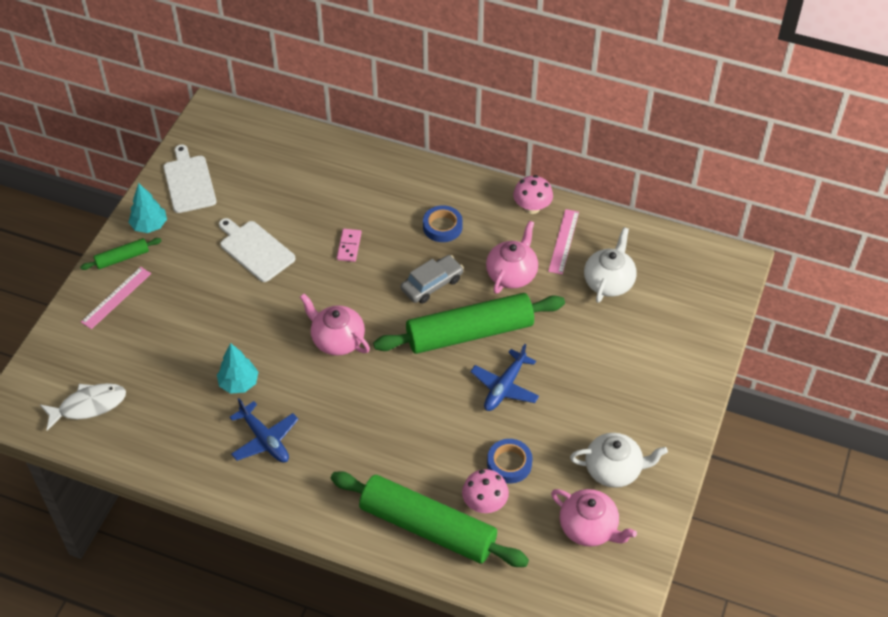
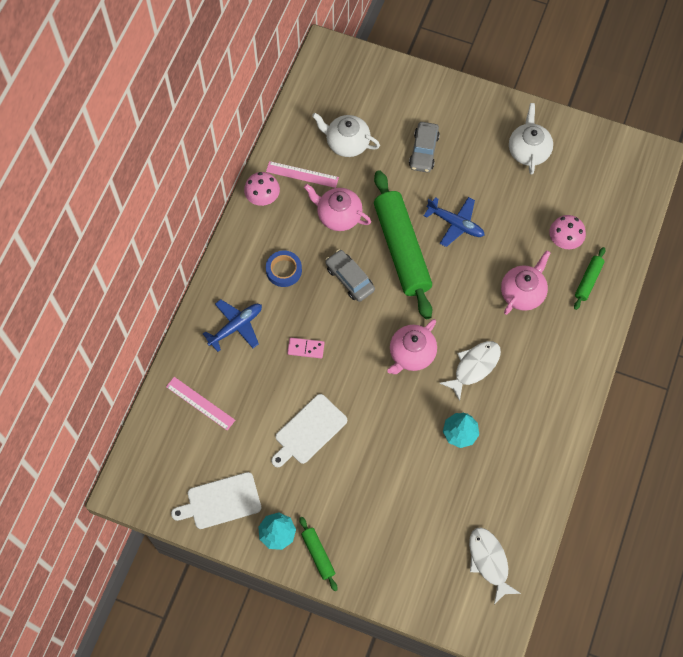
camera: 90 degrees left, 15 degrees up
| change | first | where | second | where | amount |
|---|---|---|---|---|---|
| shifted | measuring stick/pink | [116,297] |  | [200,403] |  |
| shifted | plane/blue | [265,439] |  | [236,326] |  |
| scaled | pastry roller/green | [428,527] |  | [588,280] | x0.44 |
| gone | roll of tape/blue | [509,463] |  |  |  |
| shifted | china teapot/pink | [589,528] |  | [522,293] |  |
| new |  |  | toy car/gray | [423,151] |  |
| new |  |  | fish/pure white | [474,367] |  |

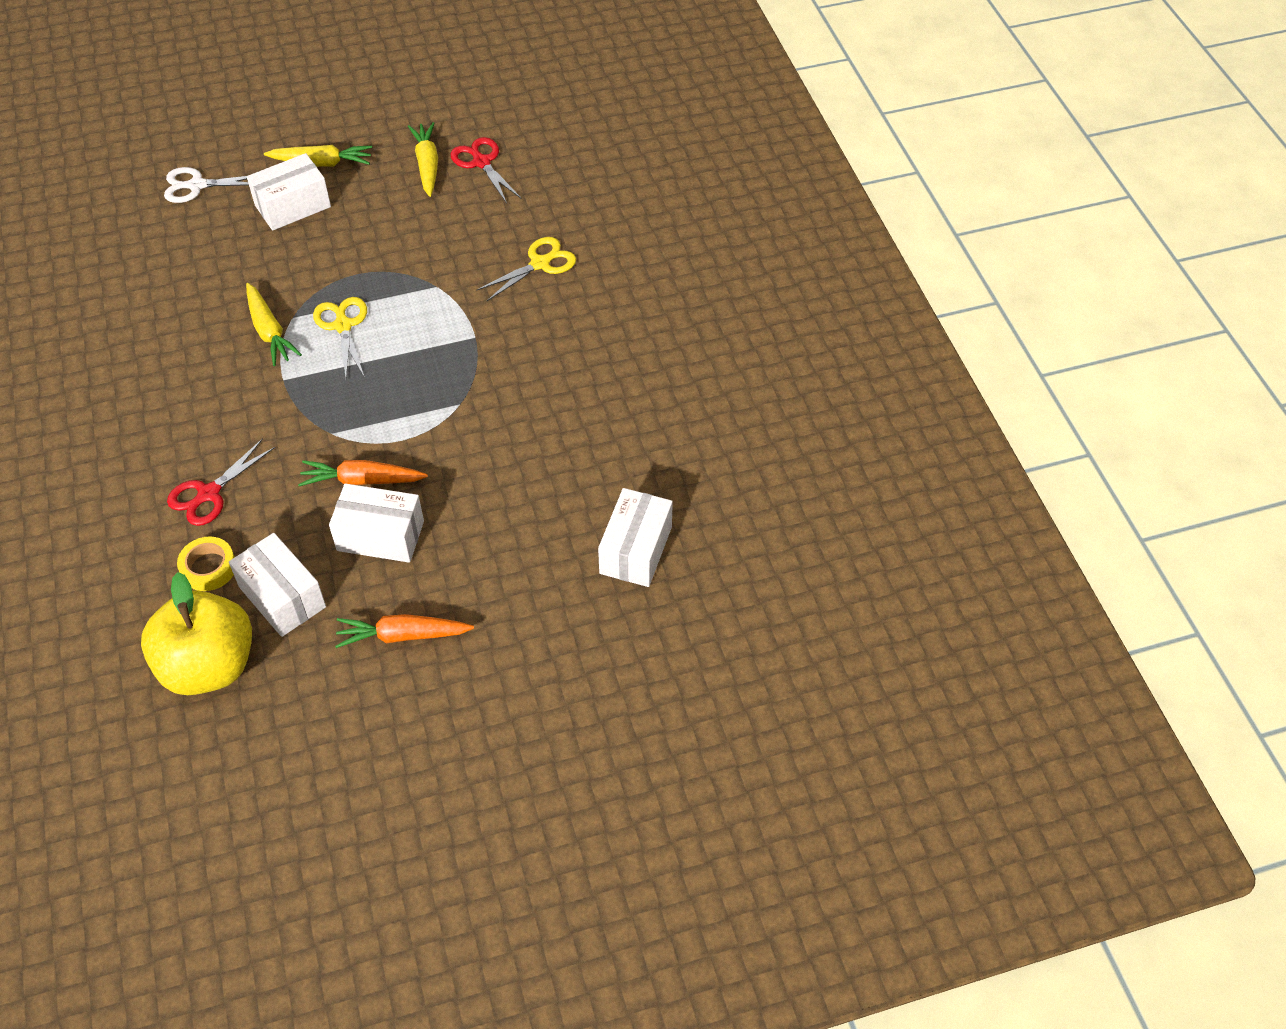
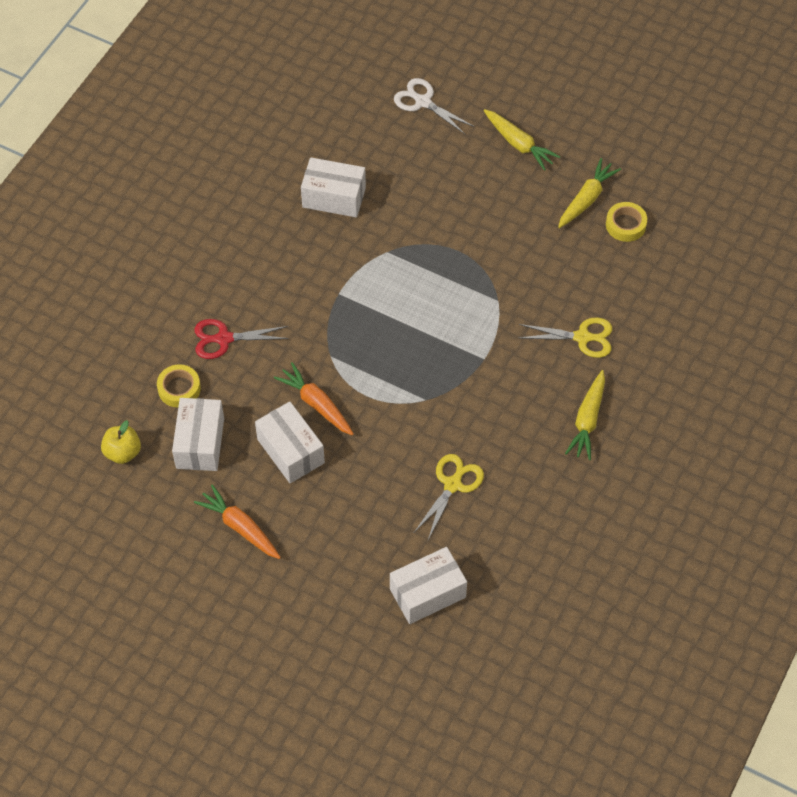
camera: 45 degrees right, 5 degrees up
| change | first | where | second | where | amount |
|---|---|---|---|---|---|
| scaled | toy apple/bright yellow | [209,666] |  | [123,452] | x0.49 |
| shifted | root vegetable/bright yellow | [269,331] |  | [587,420] |  |
| shifted | package/pure white | [293,206] |  | [334,197] |  |
| shifted | scissors/bright yellow | [343,325] |  | [453,484] |  |
| swapped | scissors/crimson | [481,162] | roll of tape/bright yellow | [625,225] |  |

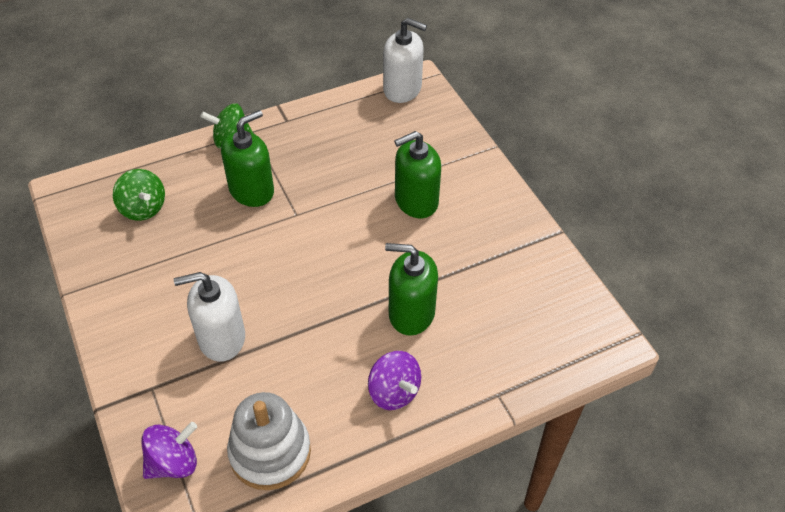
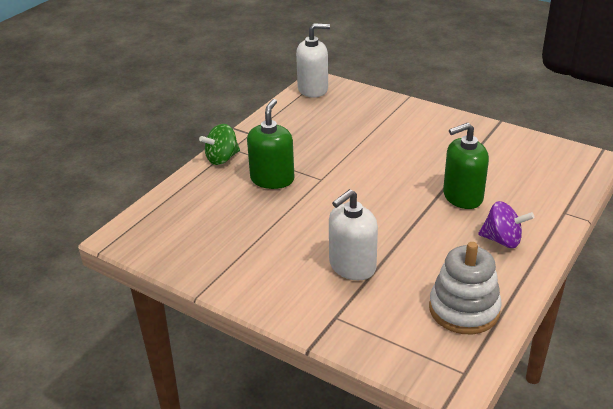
camera: 30 degrees left, 15 degrees down
| change | first | where | second | where | amount |
|---|---|---|---|---|---|
| gone | whirligig/green | [143,208] |  |  |  |
| gone | whirligig/royal purple | [173,462] |  |  |  |
| gone | soap dispenser/green | [416,201] |  |  |  |

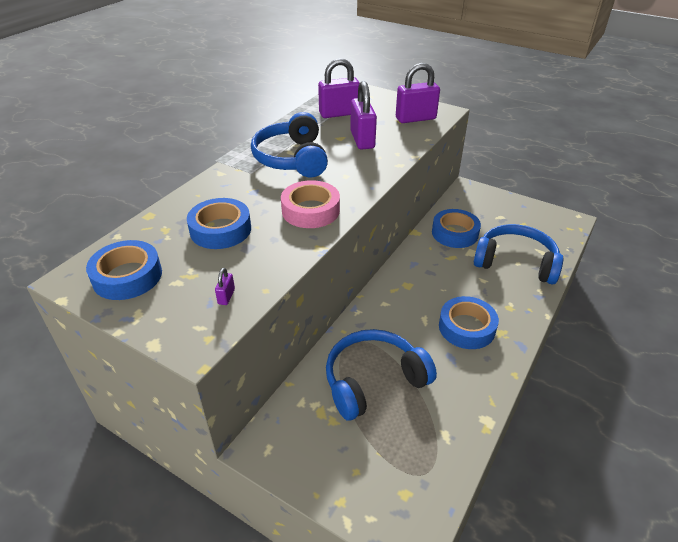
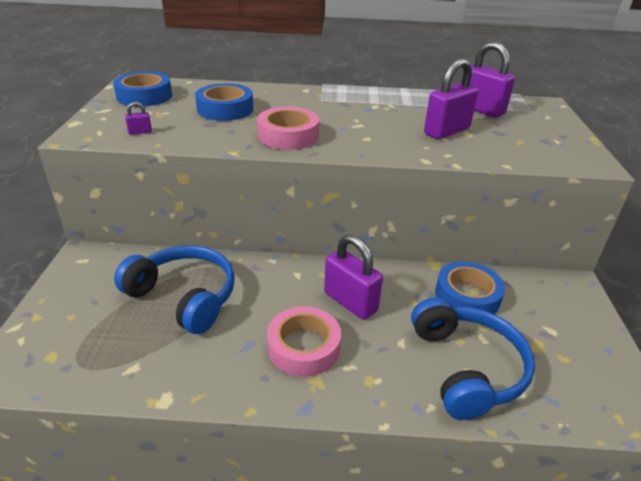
camera: 60 degrees right, 5 degrees down
| change | first | where | second | where | amount |
|---|---|---|---|---|---|
| gone | headset/blue | [292,158] |  |  |  |
| shifted | padlock/royal purple | [415,118] |  | [350,302] |  |
| repainted | roll of tape/blue | [466,327] | roll of tape/pink | [303,347] |  |

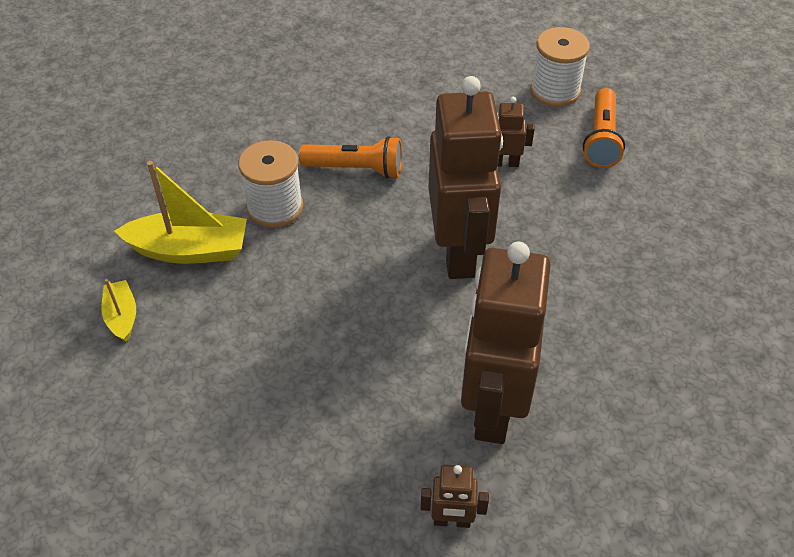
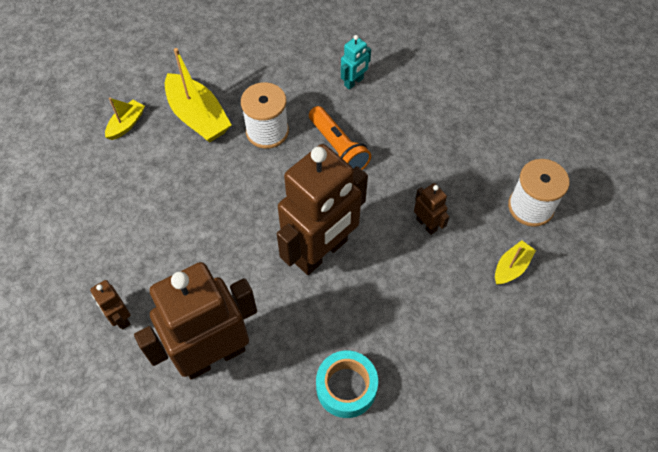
camera: 50 degrees right, 10 degrees up
| change | first | where | second | where | amount |
|---|---|---|---|---|---|
| shifted | robot figure/dark brown | [452,521] |  | [120,318] |  |
| swapped | pocket torch/bright orange | [601,139] | sailboat/bright yellow | [511,267] |  |
| new |  |  | roll of tape/teal | [346,387] |  |
| new |  |  | robot figure/teal | [354,82] |  |

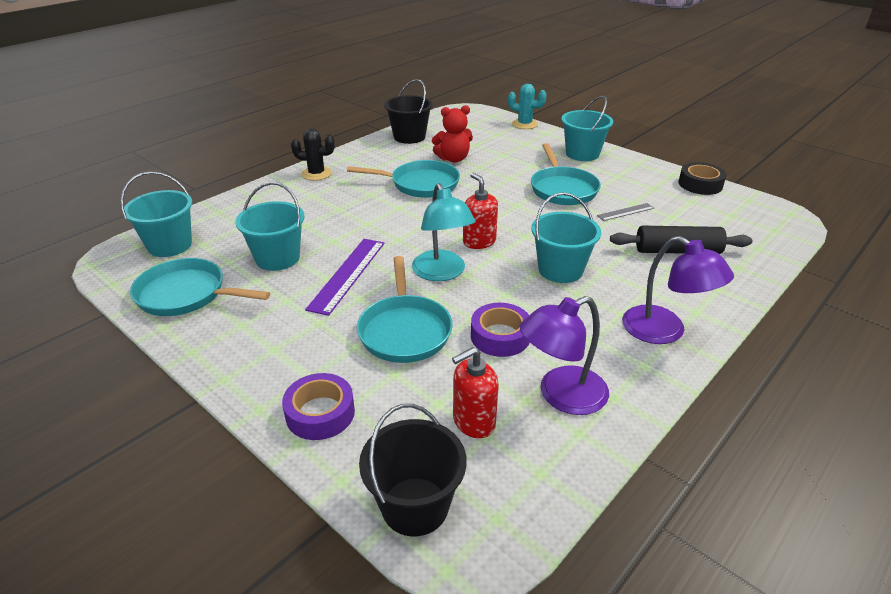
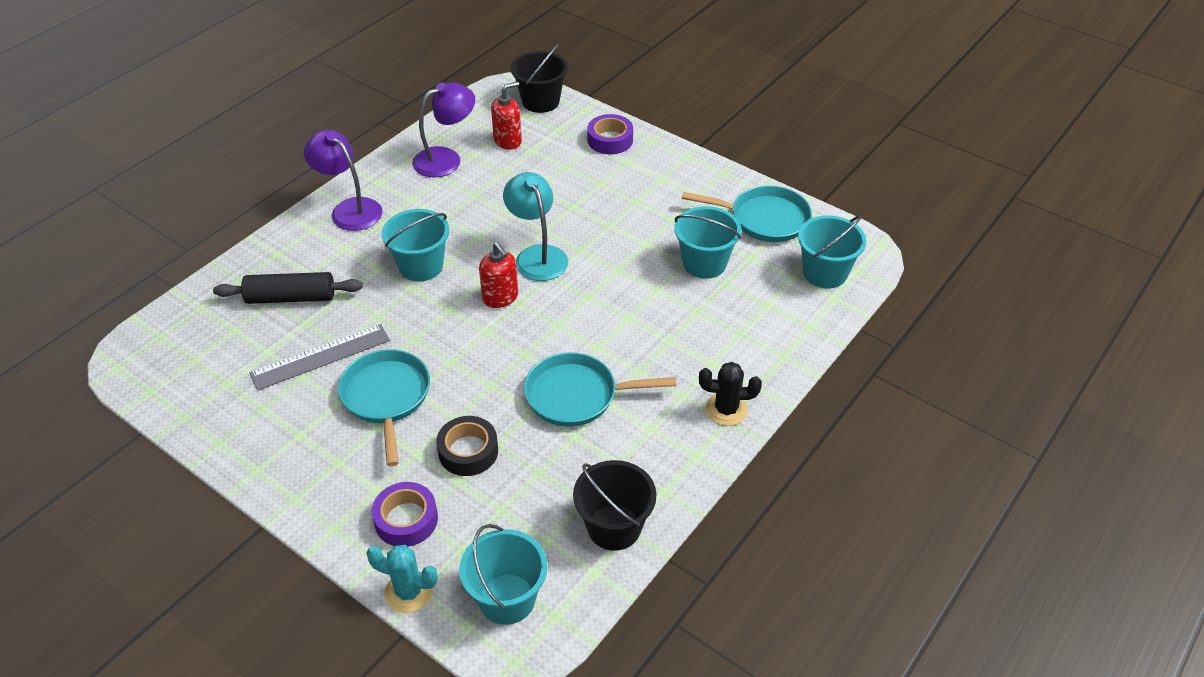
camera: 175 degrees right, 10 degrees up
| change | first | where | second | where | amount |
|---|---|---|---|---|---|
| gone | measuring stick/royal purple | [347,274] |  |  |  |
| gone | skillet/teal | [404,330] |  |  |  |
| gone | stuffed bear/crimson | [453,159] |  |  |  |
| shifted | roll of tape/royal purple | [500,336] |  | [406,520] |  |
| shifted | bucket/teal | [582,154] |  | [507,599] |  |
| scaled | measuring stick/gray | [625,212] |  | [320,357] | x1.84 |
| shifted | roll of tape/black | [700,184] |  | [468,451] |  |

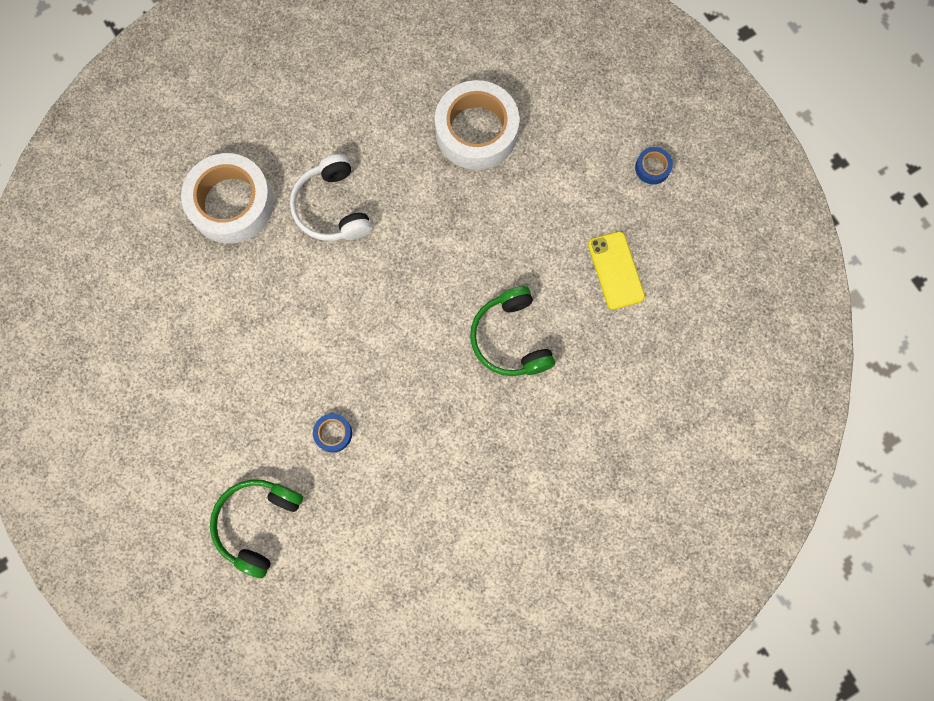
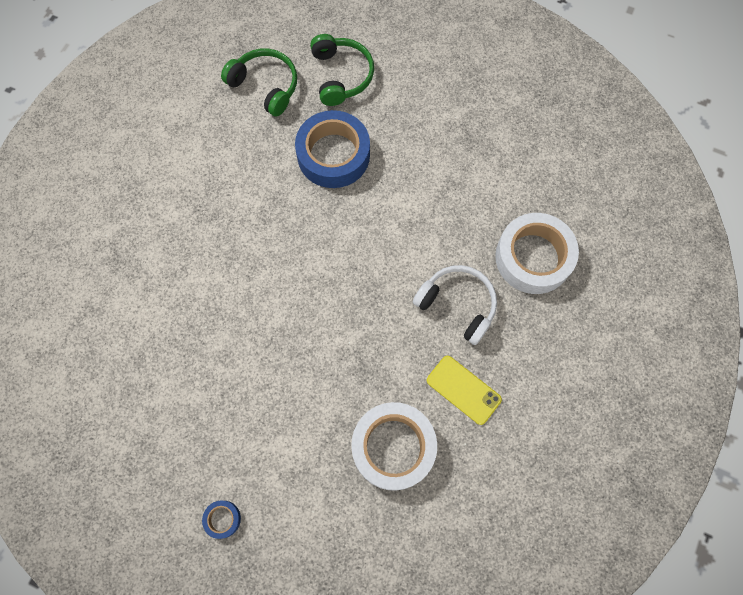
camera: 145 degrees right, 5 degrees down
| change | first | where | second | where | amount |
|---|---|---|---|---|---|
| scaled | roll of tape/blue | [333,433] |  | [333,155] | x2.38 |
| shifted | headset/green | [510,338] |  | [265,86] |  |
| shifted | smartphone/bright yellow | [616,270] |  | [463,390] |  |

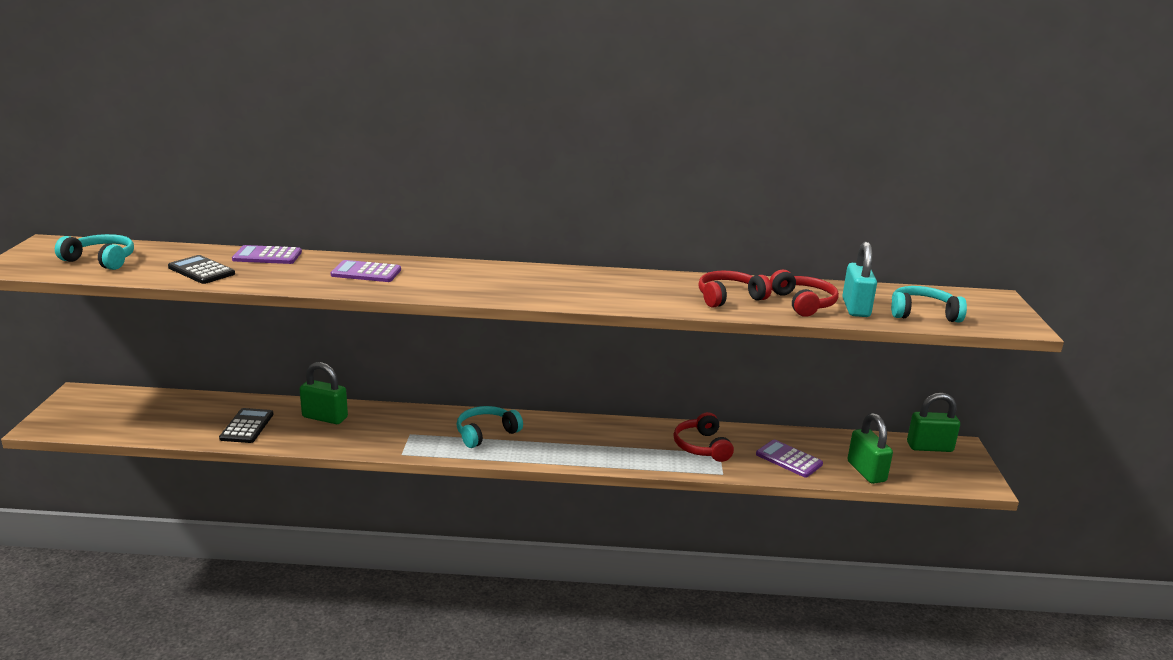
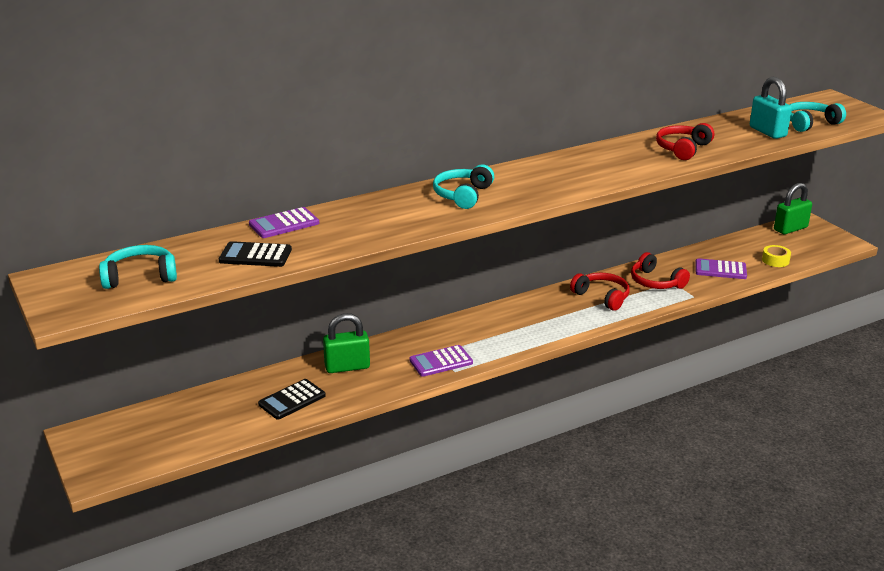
camera: 30 degrees left, 5 degrees up
| change | first | where | second | where | amount |
|---|---|---|---|---|---|
| rotated | adding machine/black | [247,426] |  | [292,400] | 105 degrees counterclockwise |
| shifted | adding machine/royal purple | [366,272] |  | [441,361] |  |
| shifted | headset/teal | [486,433] |  | [463,195] |  |
| shifted | headset/crimson | [803,303] |  | [602,297] |  |
| swapped | padlock/green | [866,471] | roll of tape/bright yellow | [775,260] |  |

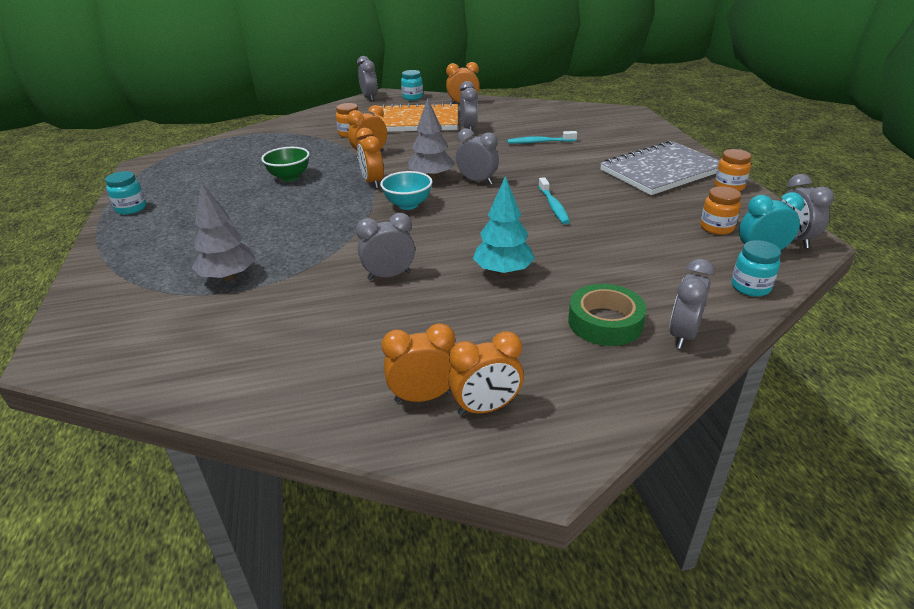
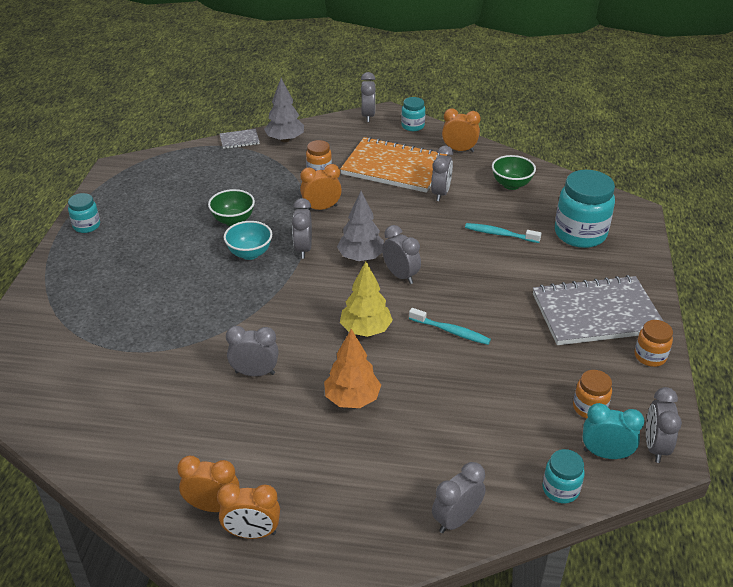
camera: 20 degrees right, 5 degrees up
| change | first | where | second | where | amount |
|---|---|---|---|---|---|
| shifted | tree/gray | [229,277] |  | [285,140] |  |
| repainted | clock/bright orange | [372,182] | clock/gray | [303,249] |  |
| shifted | bowl/teal | [408,205] |  | [250,253] |  |
| repainted | tree/teal | [503,272] | tree/bright orange | [352,399] |  |
| rotated | dental brush/teal | [553,206] |  | [451,331] | 75 degrees counterclockwise |
| gone | roll of tape/green | [605,322] |  |  |  |
| new |  |  | exercise book/gray | [239,140] |  |
| new |  |  | tree/bright yellow | [366,330] |  |
| new |  |  | bowl/green | [511,185] |  |
| new |  |  | preserve jar/teal | [580,234] |  |

